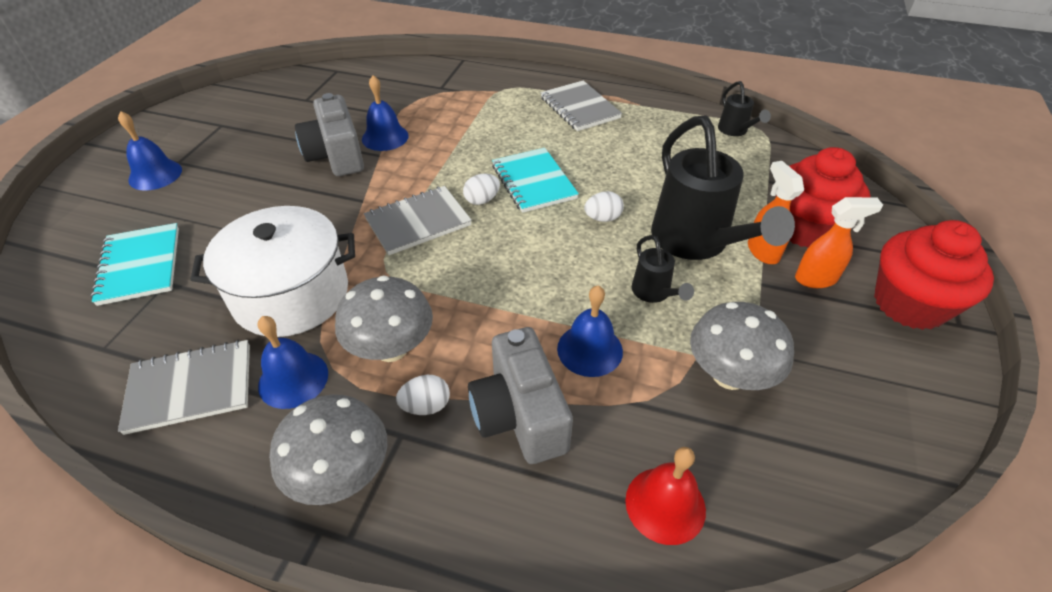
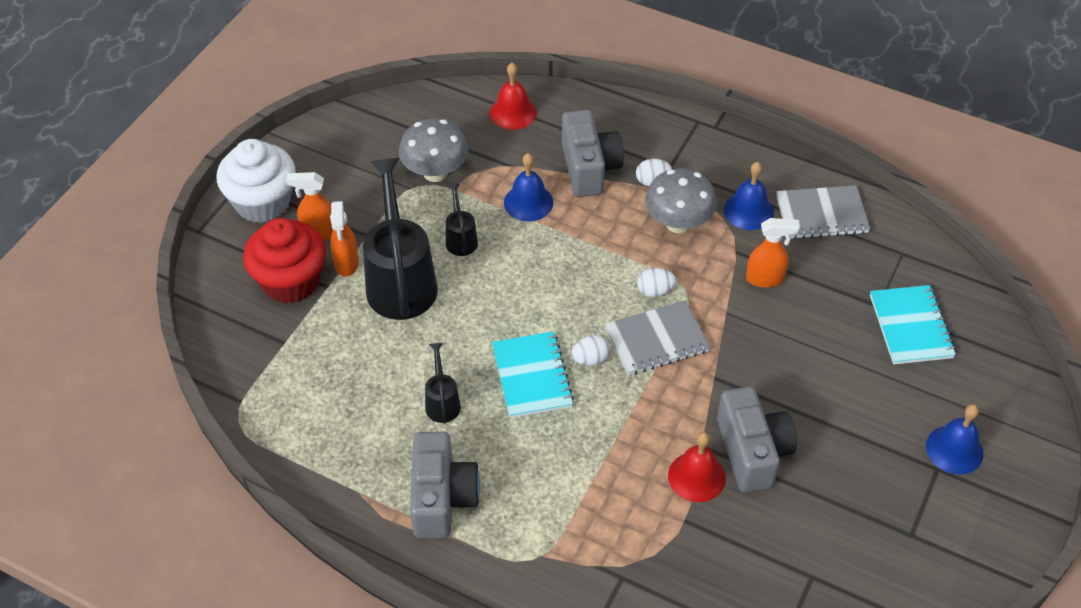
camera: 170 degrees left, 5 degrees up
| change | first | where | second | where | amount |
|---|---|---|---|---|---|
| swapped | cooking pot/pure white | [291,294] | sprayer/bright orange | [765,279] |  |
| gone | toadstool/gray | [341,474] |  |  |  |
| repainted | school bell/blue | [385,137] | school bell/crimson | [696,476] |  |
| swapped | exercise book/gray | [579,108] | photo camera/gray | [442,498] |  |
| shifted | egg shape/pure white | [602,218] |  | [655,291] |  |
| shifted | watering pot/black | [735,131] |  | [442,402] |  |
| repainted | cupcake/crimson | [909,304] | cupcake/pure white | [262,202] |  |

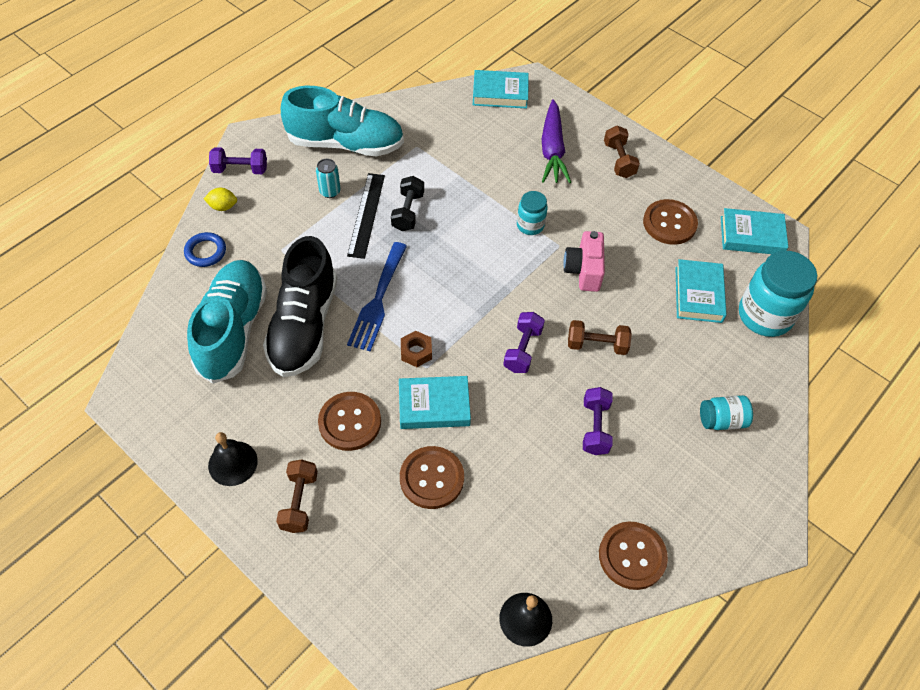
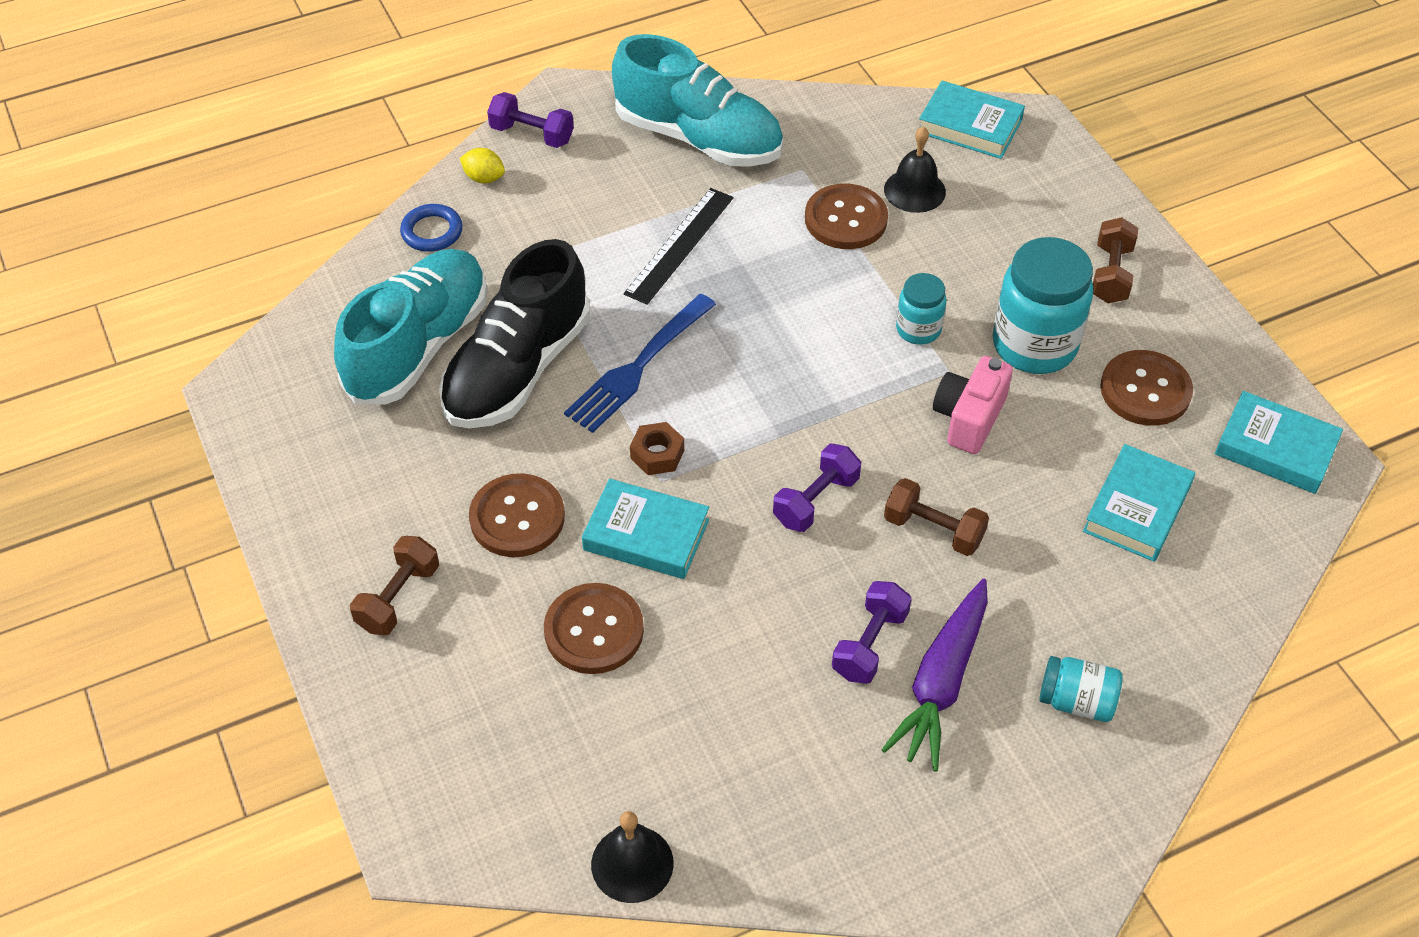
camera: 25 degrees right, 5 degrees down
| change | first | where | second | where | amount |
|---|---|---|---|---|---|
| shifted | school bell/black | [232,463] |  | [914,190] |  |
| gone | can/teal | [330,191] |  |  |  |
| gone | free weight/black | [408,212] |  |  |  |
| shifted | root vegetable/royal purple | [552,150] |  | [941,683] |  |
| shifted | sewing button/dark brown | [632,556] |  | [846,219] |  |
| shifted | preserve jar/teal | [764,315] |  | [1034,345] |  |

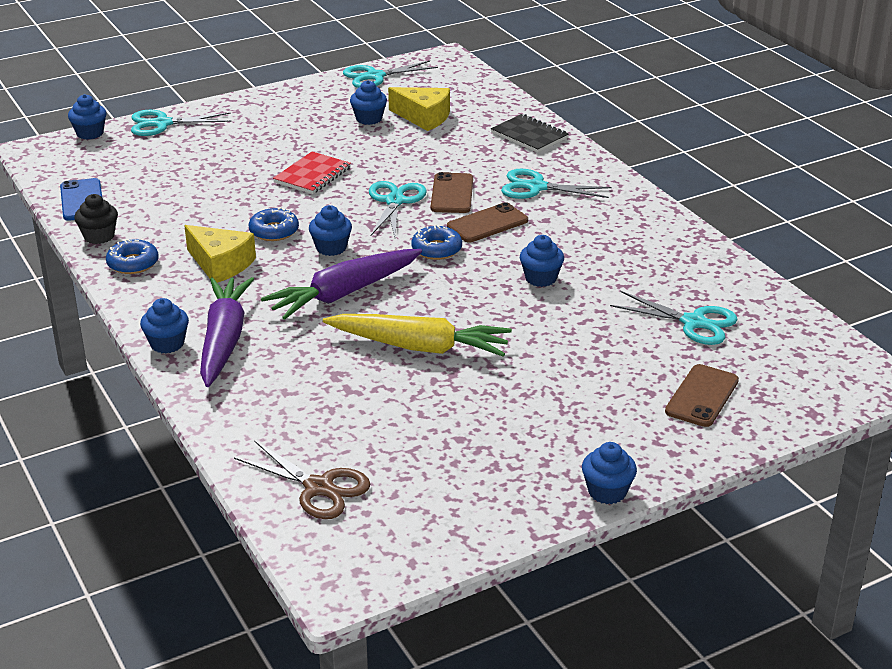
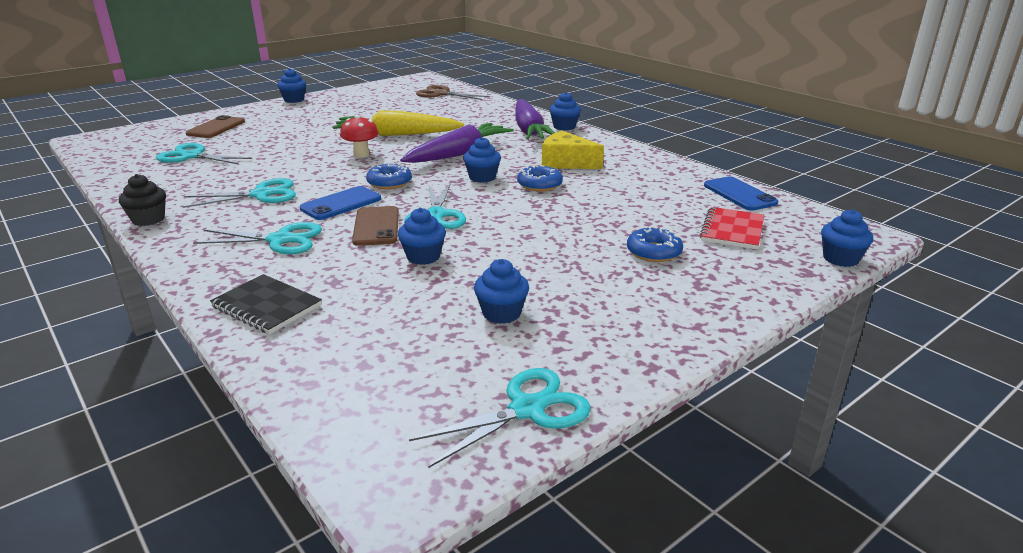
camera: 170 degrees right, 5 degrees down
| change | first | where | second | where | amount |
|---|---|---|---|---|---|
| shifted | cupcake/black | [99,236] |  | [148,219] |  |
| shifted | glazed donut/blue | [133,263] |  | [653,252] |  |
| shifted | scissors/teal | [162,124] |  | [261,194] |  |
| shifted | exercise book/crimson | [312,175] |  | [732,230] |  |
| gone | cheese/bright yellow | [424,117] |  |  |  |
| repainted | smartphone/dark brown | [487,223] | smartphone/blue | [341,204] |  |
| shifted | cupcake/blue | [541,278] |  | [423,257] |  |
| new |  |  | toadstool/crimson | [361,154] |  |

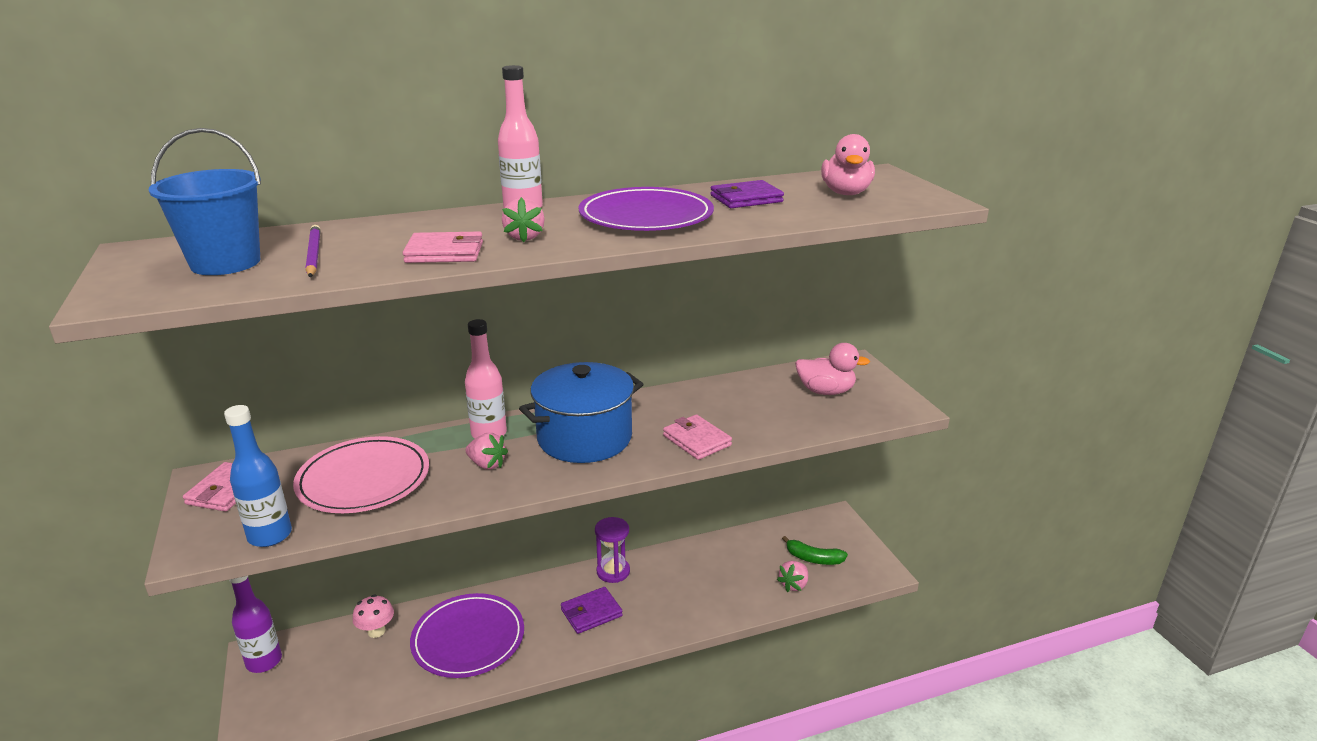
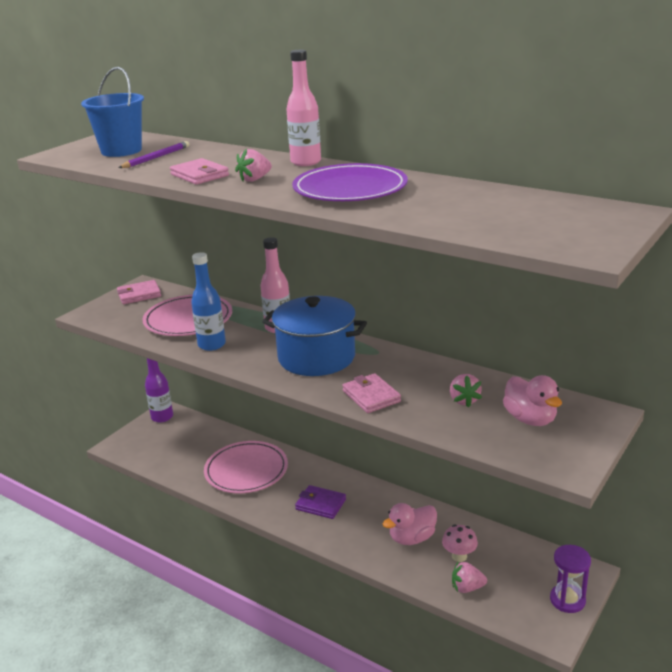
camera: 55 degrees right, 0 degrees up
| change | first | where | second | where | amount |
|---|---|---|---|---|---|
| shifted | flask/blue | [270,535] |  | [212,345] |  |
| shifted | toadstool/pink | [376,631] |  | [459,556] |  |
| repainted | dinner plate/royal purple | [468,639] | dinner plate/pink | [246,470] |  |
| shifted | berry/pink | [487,464] |  | [464,400] |  |
| shifted | sand timer/royal purple | [613,571] |  | [567,600] |  |
| rotated | billfold/pink | [697,440] |  | [371,396] | 45 degrees counterclockwise |
| gone | billfold/royal purple | [746,199] |  |  |  |
| gone | banana/green | [813,558] |  |  |  |
| shifted | rubber duck/pink | [846,193] |  | [412,538] |  |

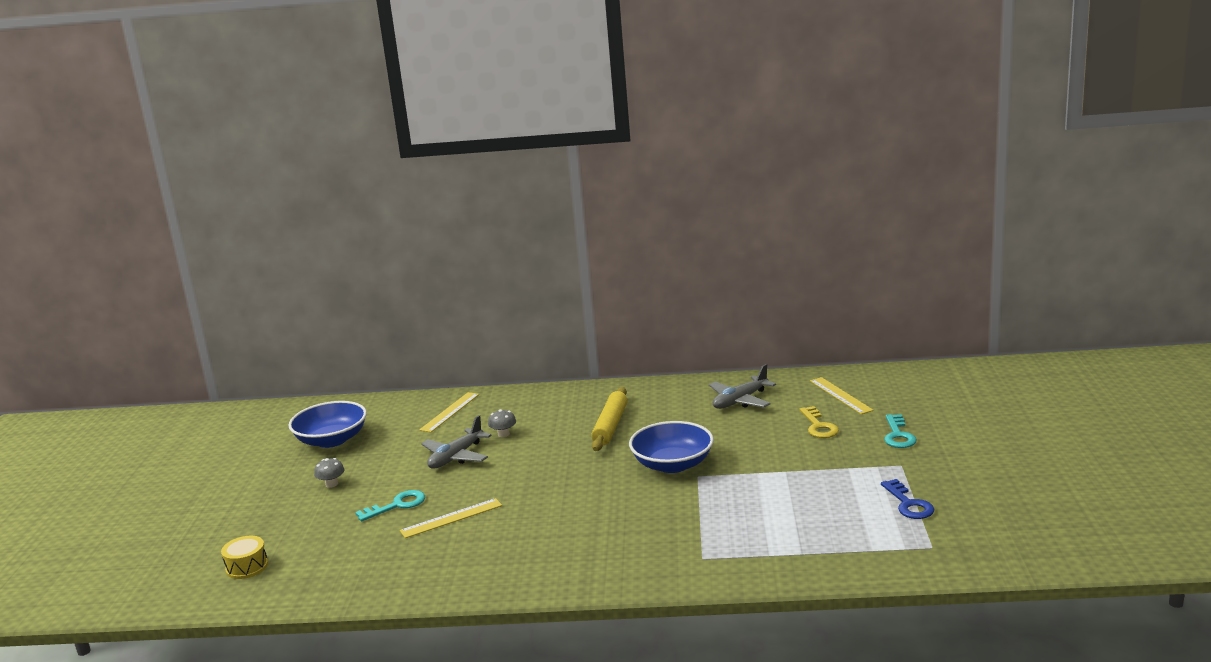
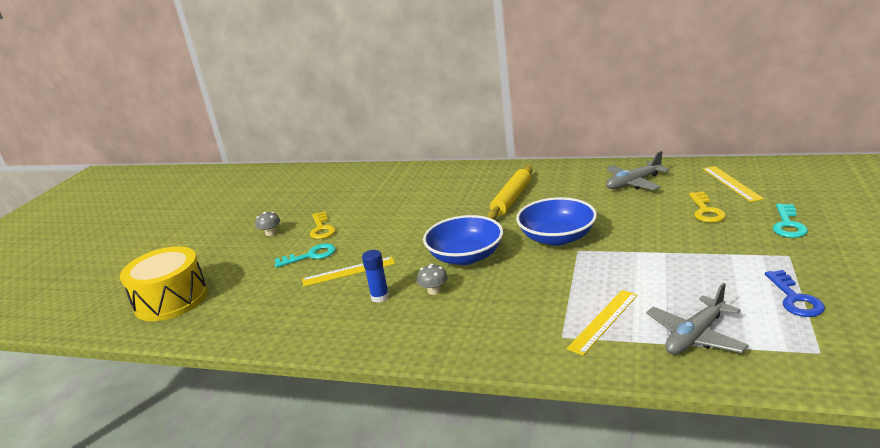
camera: 15 degrees right, 5 degrees up
| change | first | where | second | where | amount |
|---|---|---|---|---|---|
| scaled | drum/bright yellow | [247,567] |  | [171,299] | x2.02 |
| shifted | bowl/blue | [332,440] |  | [465,256] |  |
| shifted | measuring stick/bright yellow | [450,412] |  | [603,321] |  |
| shifted | plane/gray | [456,457] |  | [695,336] |  |
| shifted | toadstool/gray | [503,434] |  | [434,291] |  |
| new |  |  | door key/bright yellow | [322,228] |  |
| new |  |  | glue stick/blue | [380,297] |  |

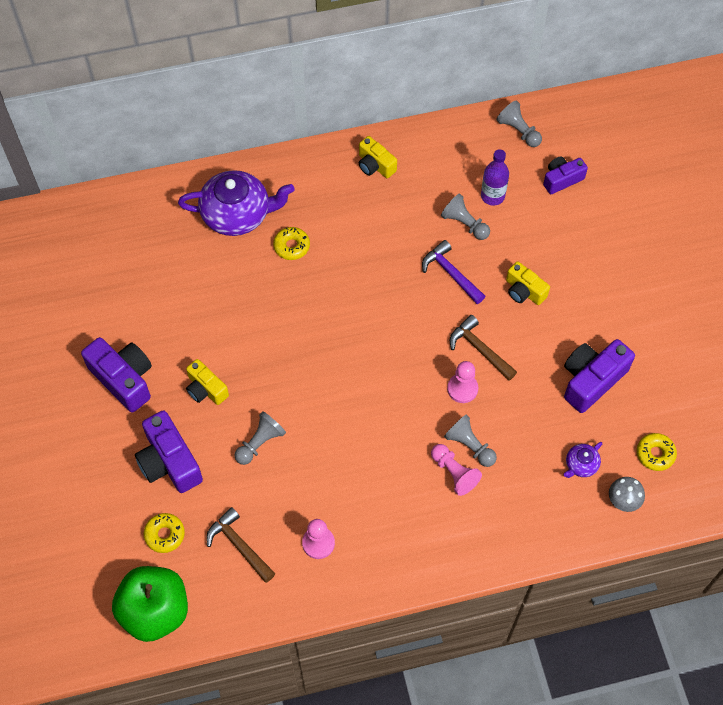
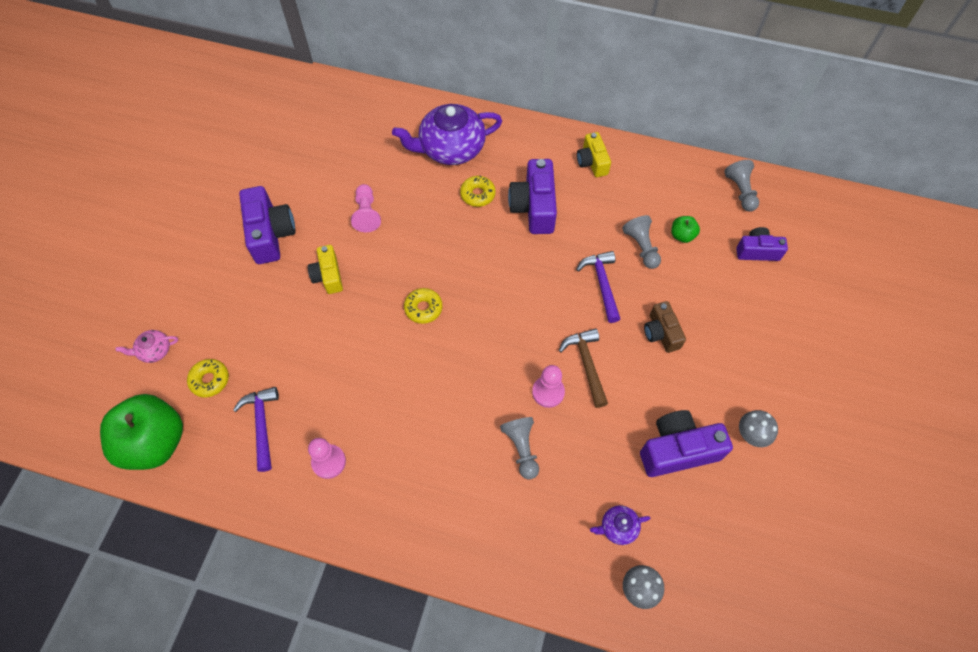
camera: 30 degrees right, 0 degrees up
| change | first | where | second | where | amount |
|---|---|---|---|---|---|
| shifted | photo camera/royal purple | [169,462] |  | [534,207] |  |
| rotated | china teapot/royal purple | [237,214] |  | [450,148] | 135 degrees clockwise |
| repainted | claw hammer/dark brown | [239,545] | claw hammer/royal purple | [262,424] |  |
| gone | pawn/gray | [260,443] |  |  |  |
| shifted | pawn/pink | [454,473] |  | [367,214] |  |
| swapped | flask/royal purple | [492,196] | toy apple/green | [682,235] |  |
| repainted | photo camera/bright yellow | [524,291] | photo camera/dark brown | [661,333] |  |
| shifted | glazed donut/bright yellow | [655,454] |  | [423,308] |  |
| new |  |  | china teapot/pink | [154,351] |  |
| new |  |  | toadstool/gray | [750,435] |  |

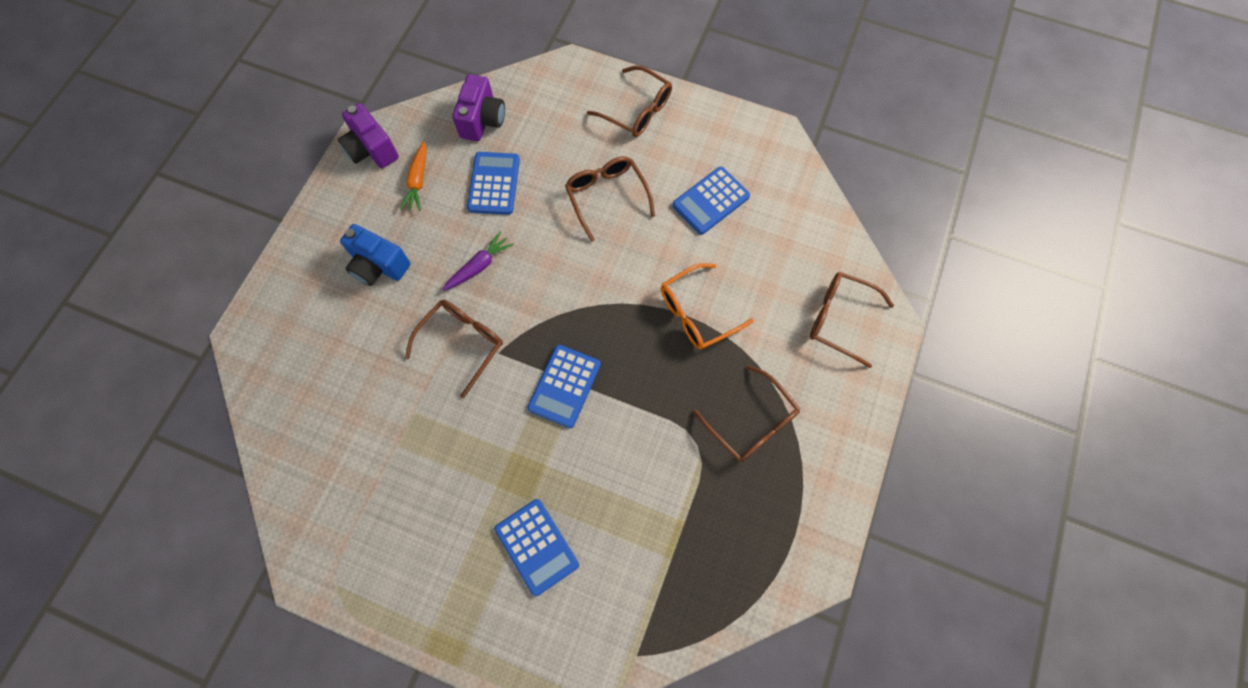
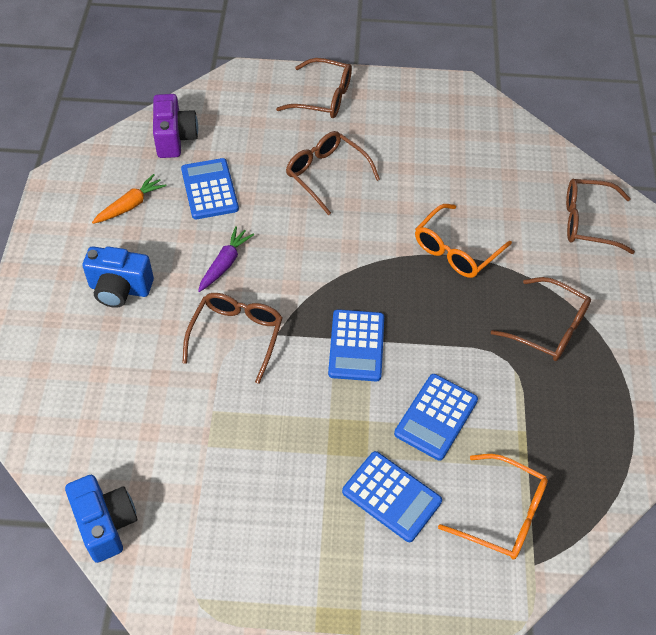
camera: 20 degrees left, 15 degrees down
| change | first | where | second | where | amount |
|---|---|---|---|---|---|
| gone | photo camera/royal purple | [372,150] |  |  |  |
| rotated | root vegetable/bright orange | [418,181] |  | [130,205] | 120 degrees counterclockwise |
| shifted | adding machine/blue | [710,201] |  | [436,417] |  |
| new |  |  | photo camera/blue | [106,524] |  |
| new |  |  | glasses/bright orange | [503,514] |  |

